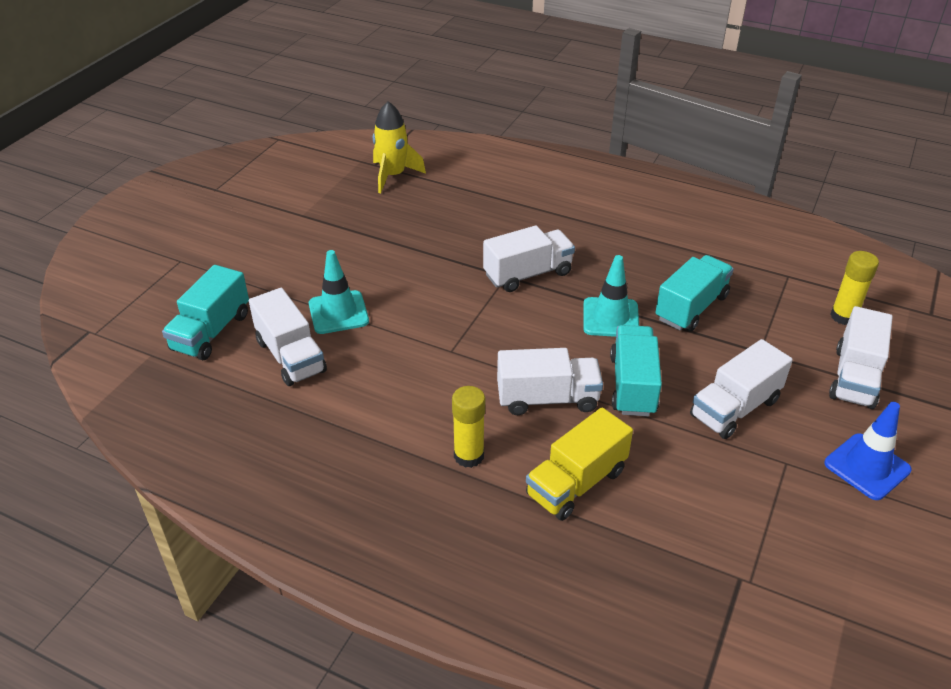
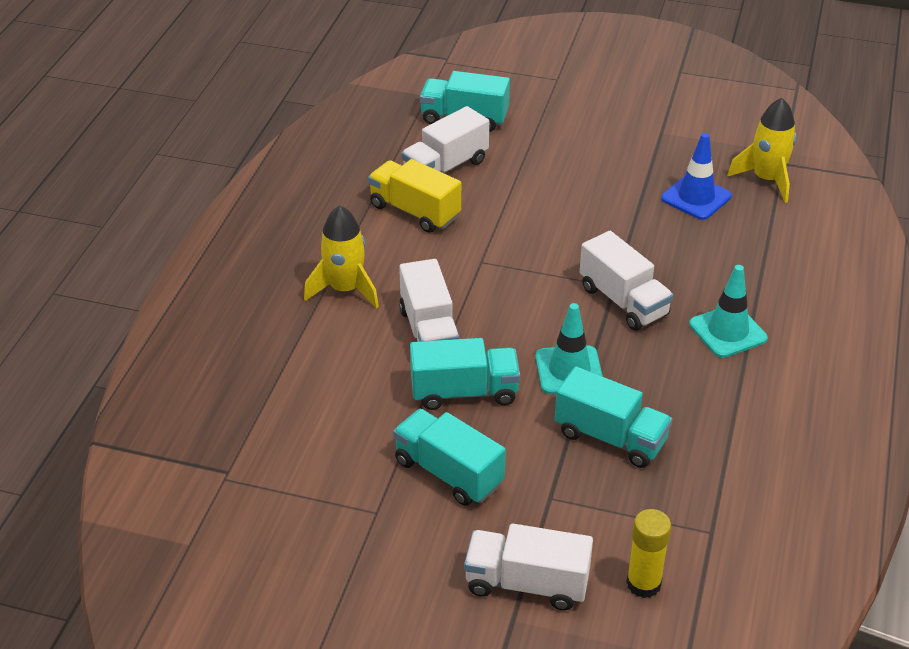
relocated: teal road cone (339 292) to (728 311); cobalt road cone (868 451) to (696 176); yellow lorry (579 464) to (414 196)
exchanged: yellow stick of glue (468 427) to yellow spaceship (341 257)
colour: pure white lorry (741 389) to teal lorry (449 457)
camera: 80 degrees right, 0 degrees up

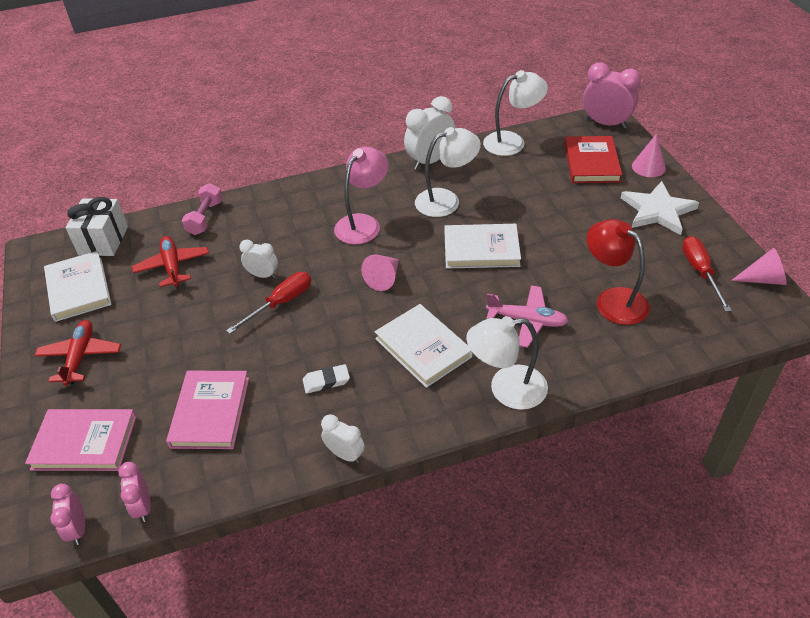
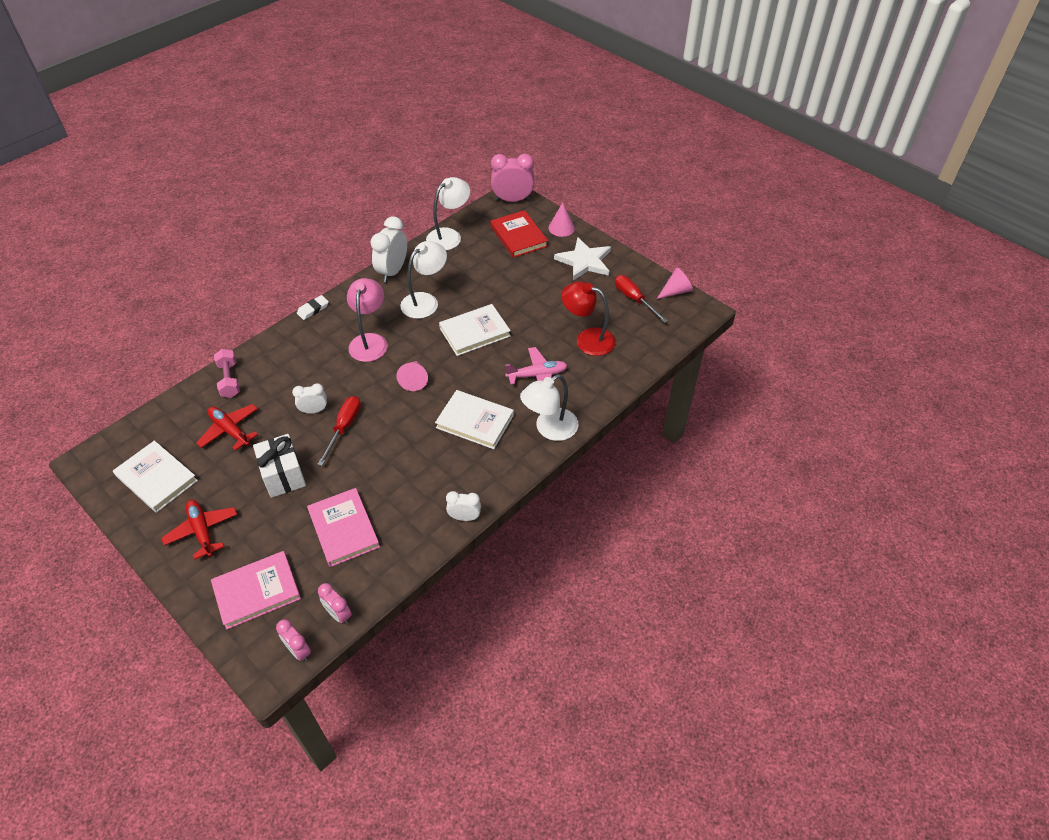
relocated: pure white gift (96 226) to (279 466); pure white gum eraser (326 379) to (313 307)
camera: 30 degrees left, 5 degrees up

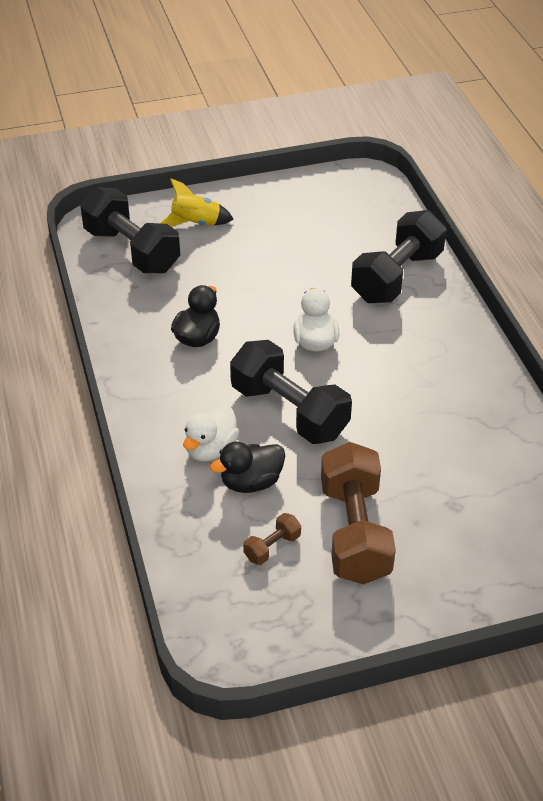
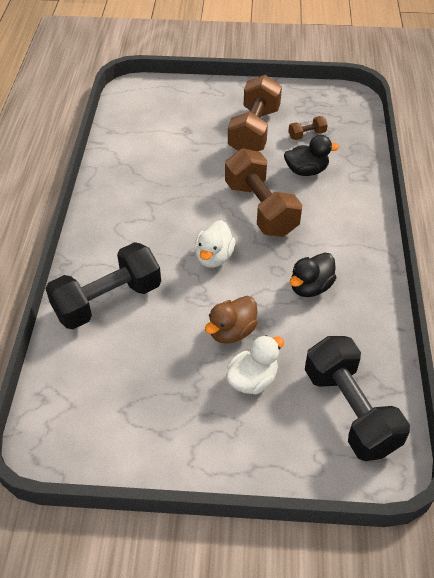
missing: yellow spaceship (197 202)
appeared: dark brown duck (231 320)
relocated: pure white duck (211 432) to (255 364)
colour: black free weight (291 392) to dark brown free weight (263 193)
camera: 160 degrees left, 5 degrees up

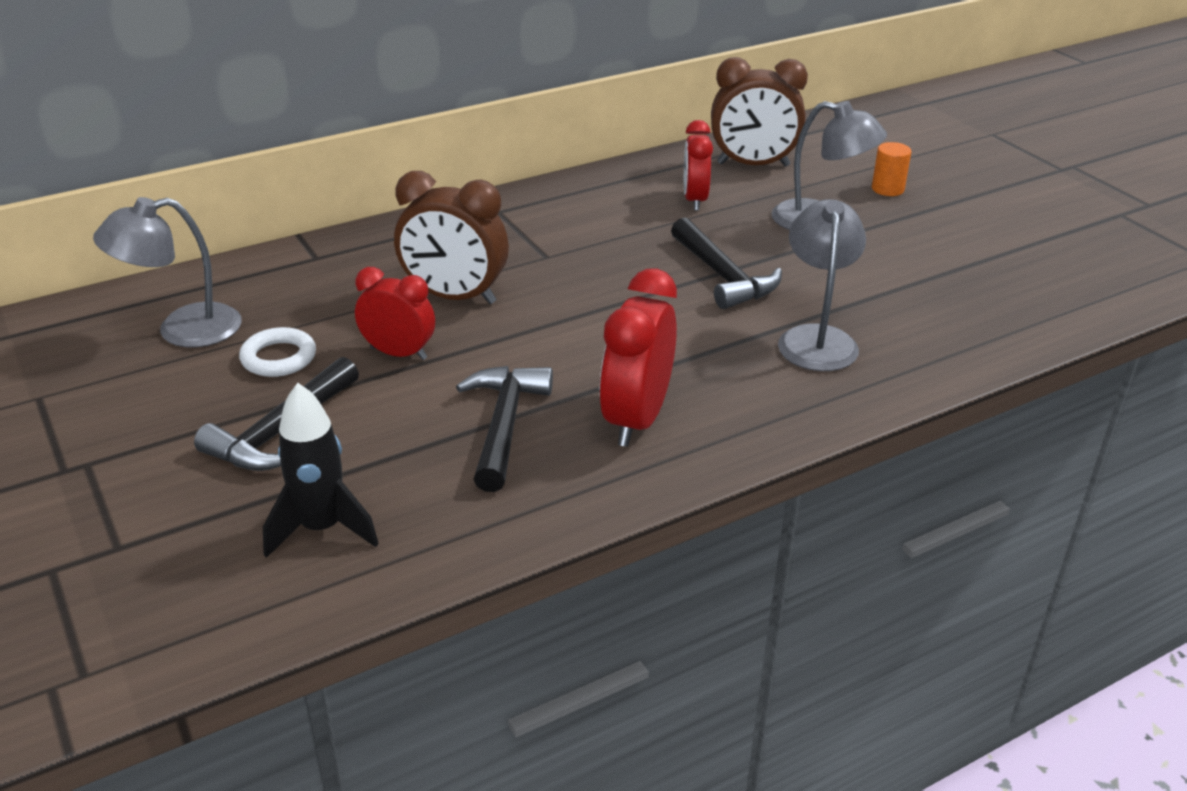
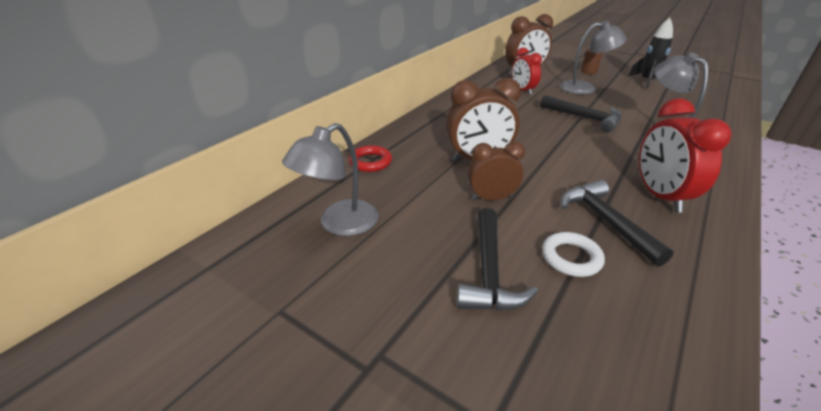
appeared: crimson hoop (370 158)
relocated: pure white hoop (277 352) to (573 254); black spaceship (321 470) to (650 53)
colour: bright orange cylinder shape (892 169) to dark brown cylinder shape (592 61); crimson alarm clock (395 313) to dark brown alarm clock (496 170)
camera: 25 degrees left, 0 degrees up

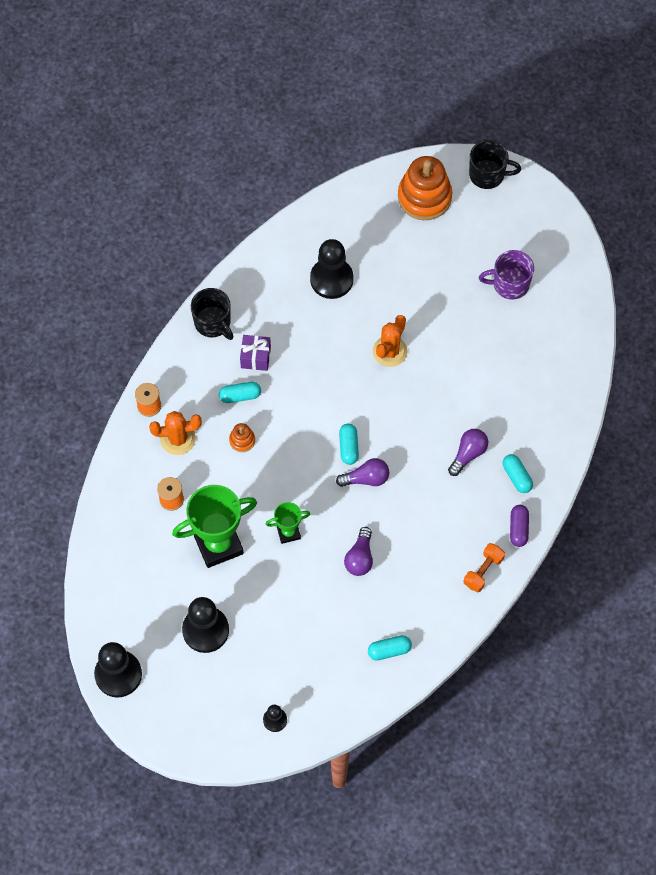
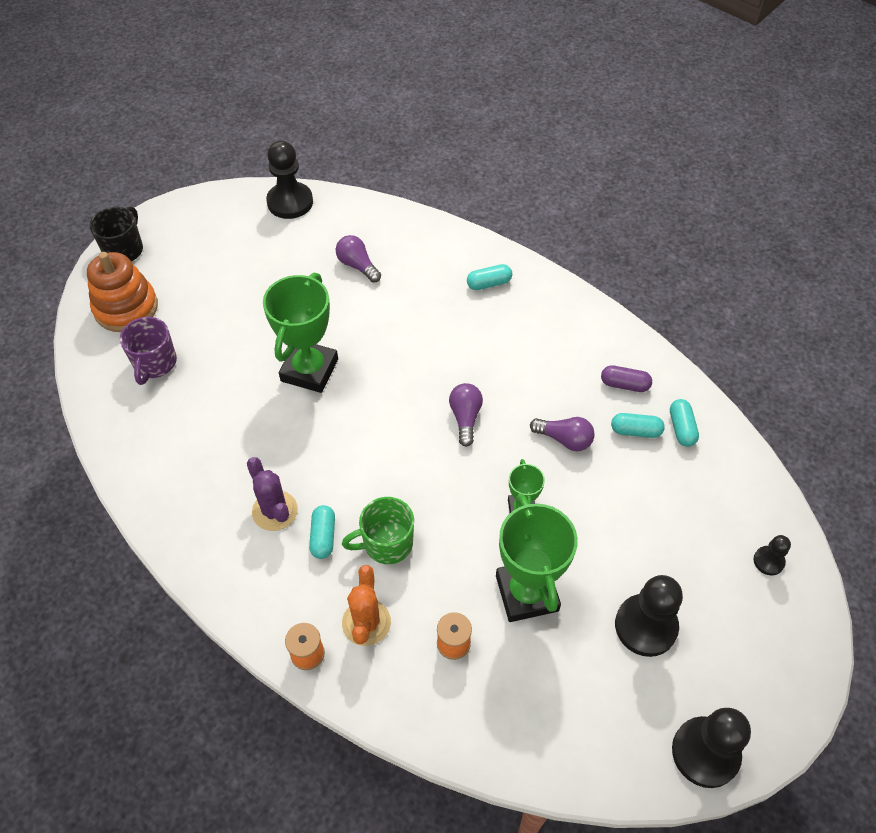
missing: black mug (212 314); bright orange free weight (484 567)
relocated: black game pawn (332 269) to (289 180); violet mug (506 275) to (148 351); teal pill (349 444) to (638 425); violet bulb (468 452) to (358 259); violet pill (519 526) to (626 378)
exchanged: bright orange saguaro cactus (390 341) to leaf-green prize cup (300 333); violet gift (255 353) to violet saguaro cactus (272 494); bright orange ring stacker (242 437) to leaf-green mug (378 530)
camera: 80 degrees left, 10 degrees down

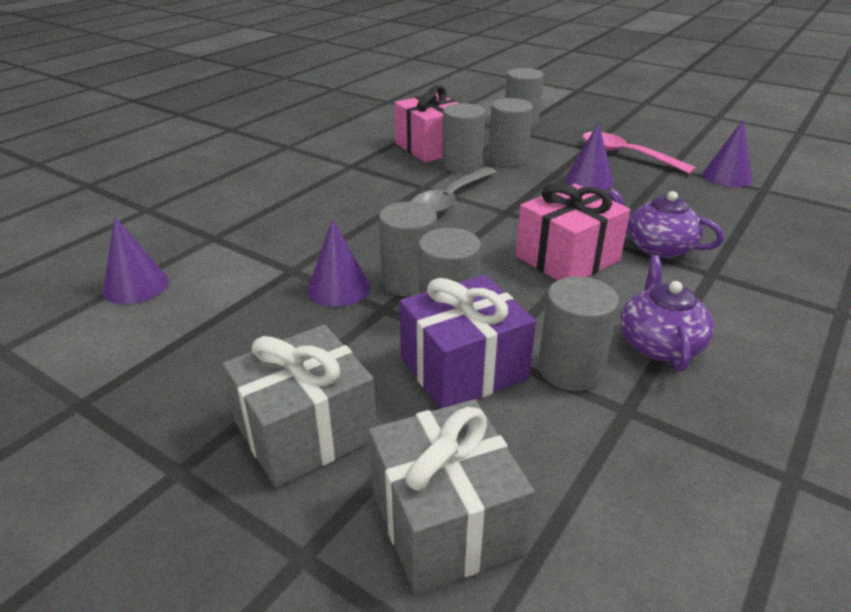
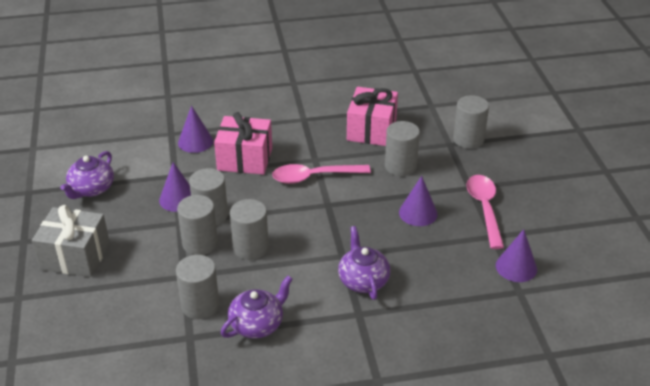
missing: violet gift (467 342); ash-grey gift (451 496)
appeared: violet teapot (87 175)
relocated: ash-grey cylinder shape (463 138) to (249 229); rose-pink gift (573 231) to (243 143); violet cone shape (136 260) to (195 129)
colour: ash-grey teaspoon (454 190) to rose-pink teaspoon (321 174)
camera: 45 degrees right, 5 degrees up

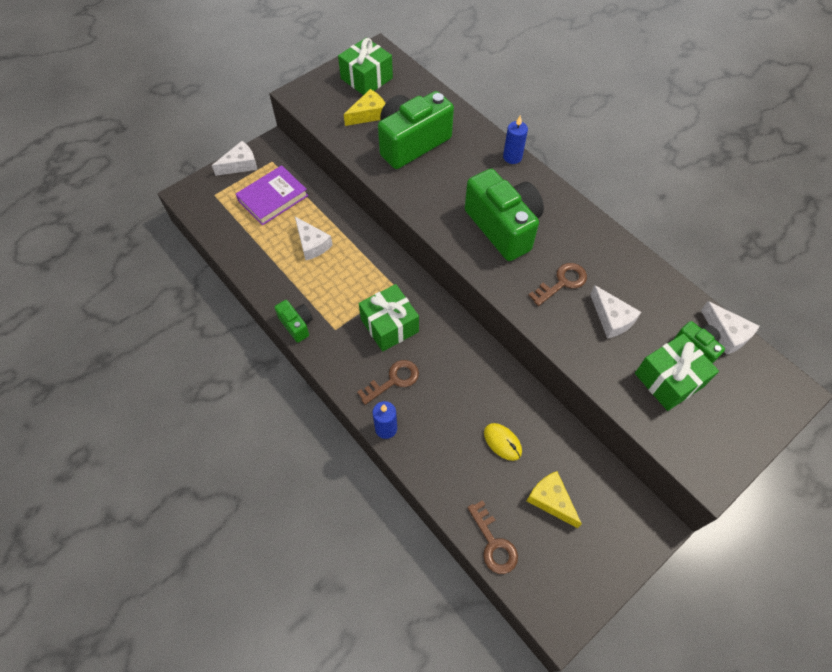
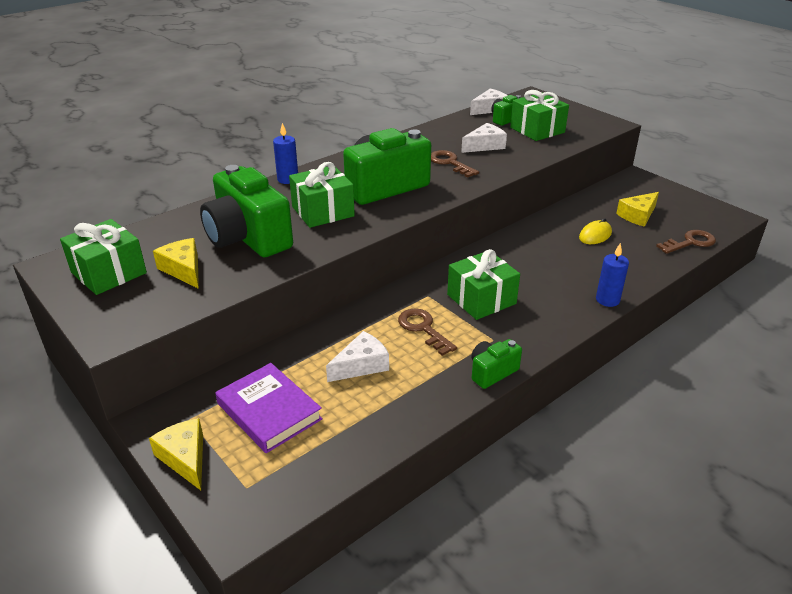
appeared: leaf-green gift (322 195)
relocated: dark brown latchkey (388 382) to (427 332)
colour: pure white piece of cheese (235 158) to yellow piece of cheese (176 454)
camera: 90 degrees left, 25 degrees down

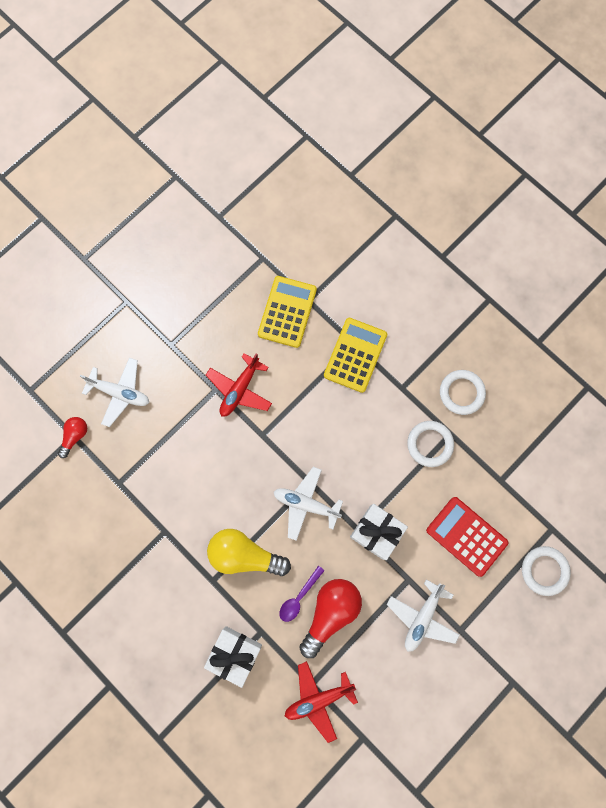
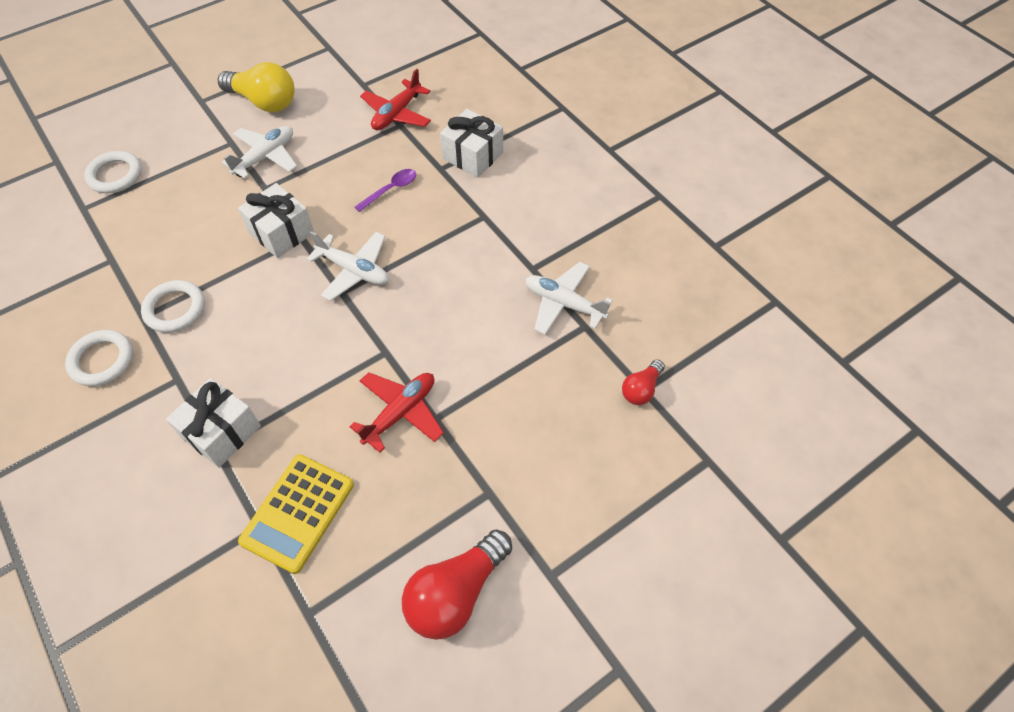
missing: crimson calculator (467 537)
relocated: pure white toy plane (114 392) to (569 298); yellow bulb (249 552) to (256 87); crimson bulb (330 618) to (457 585)
exchanged: yellow calculator (355 355) to pure white gift (213 423)
spun: crimson toy plane (321 702) = (395 99) 135 degrees clockwise
camera: 170 degrees left, 20 degrees down

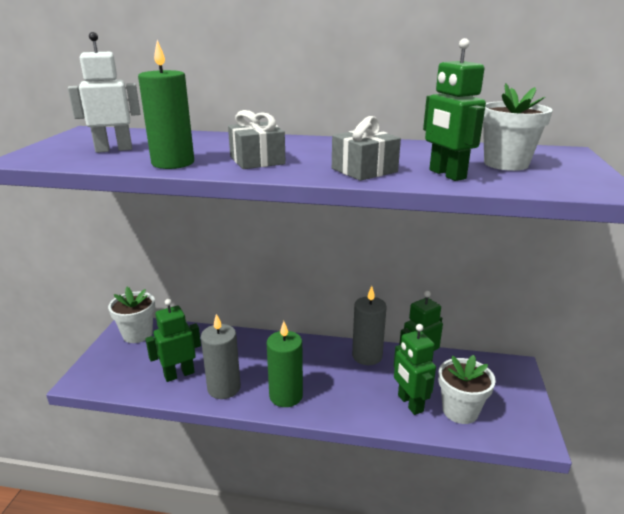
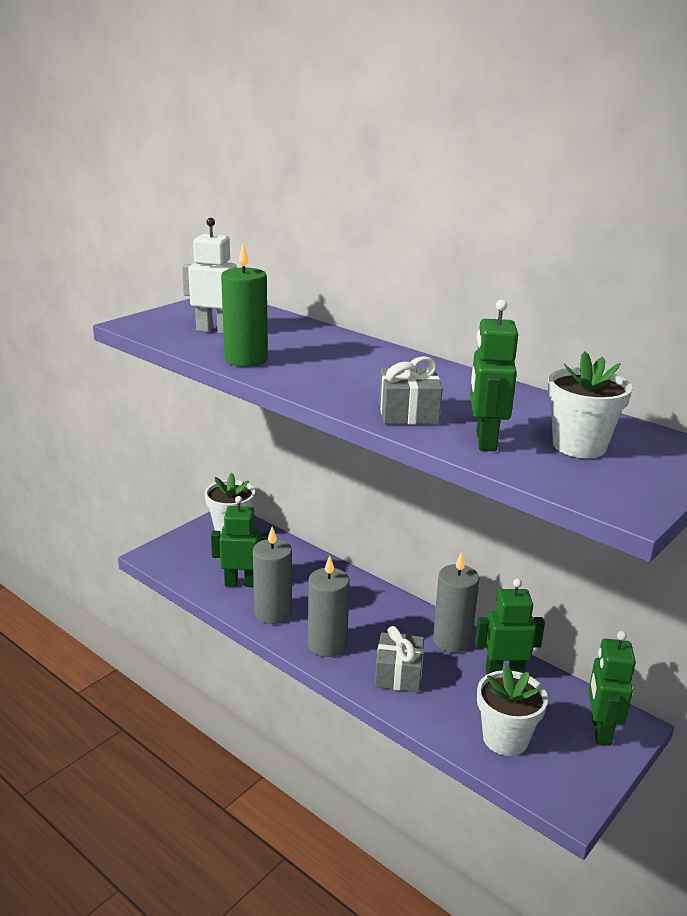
relocated: ash-grey gift (257 139) to (399 659); leaf-green robot (415 369) to (612 688)
colour: leaf-green pillar candle (285 364) to ash-grey pillar candle (329 606)
camera: 30 degrees right, 0 degrees up

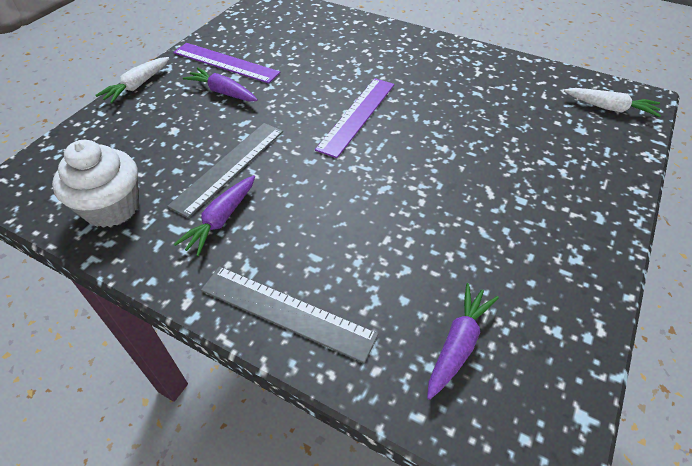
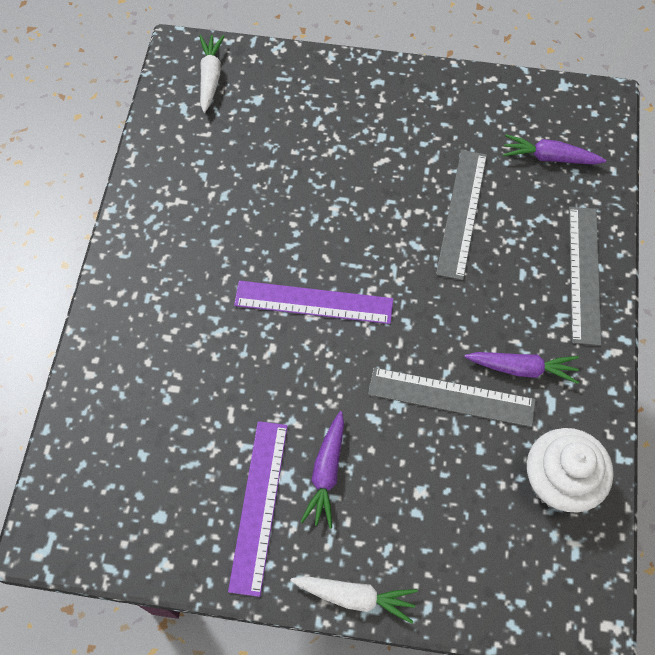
appeared: ash-grey straightedge (461 215)
camera: 110 degrees left, 15 degrees up

